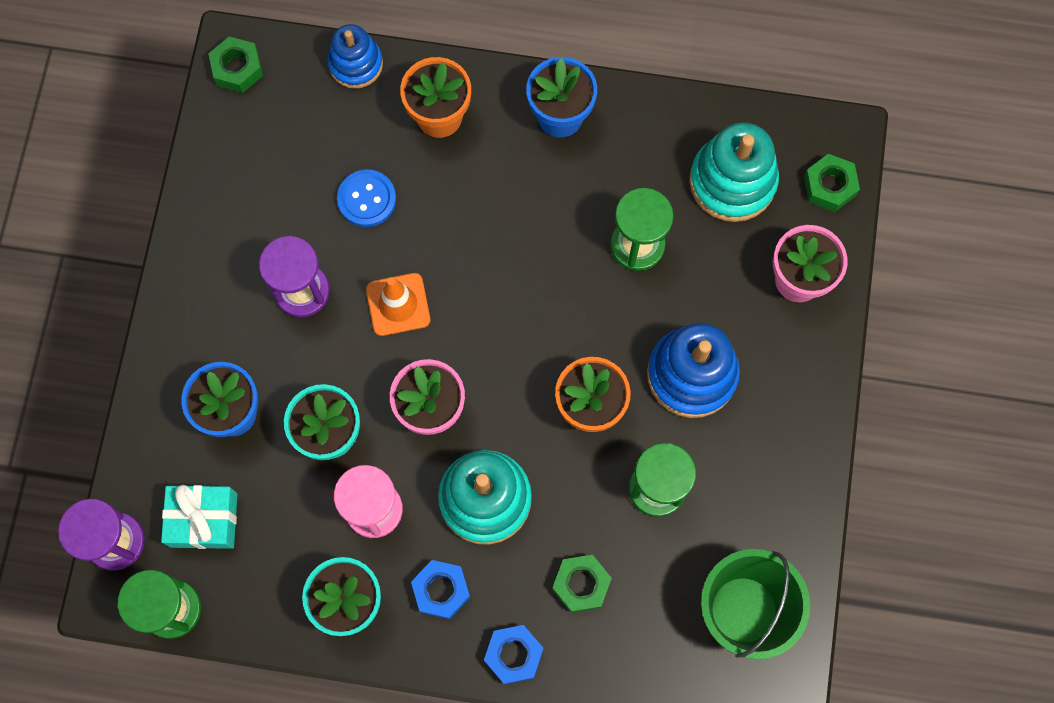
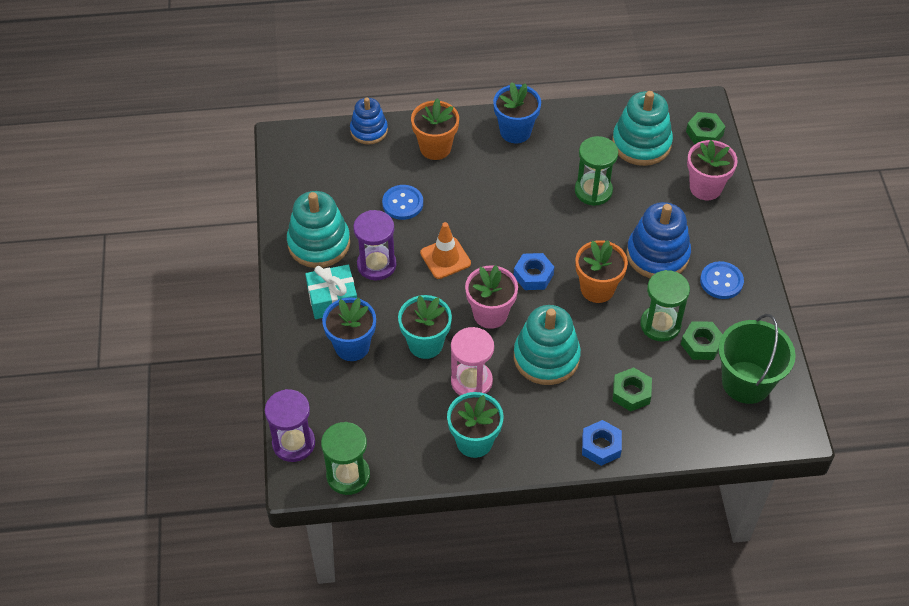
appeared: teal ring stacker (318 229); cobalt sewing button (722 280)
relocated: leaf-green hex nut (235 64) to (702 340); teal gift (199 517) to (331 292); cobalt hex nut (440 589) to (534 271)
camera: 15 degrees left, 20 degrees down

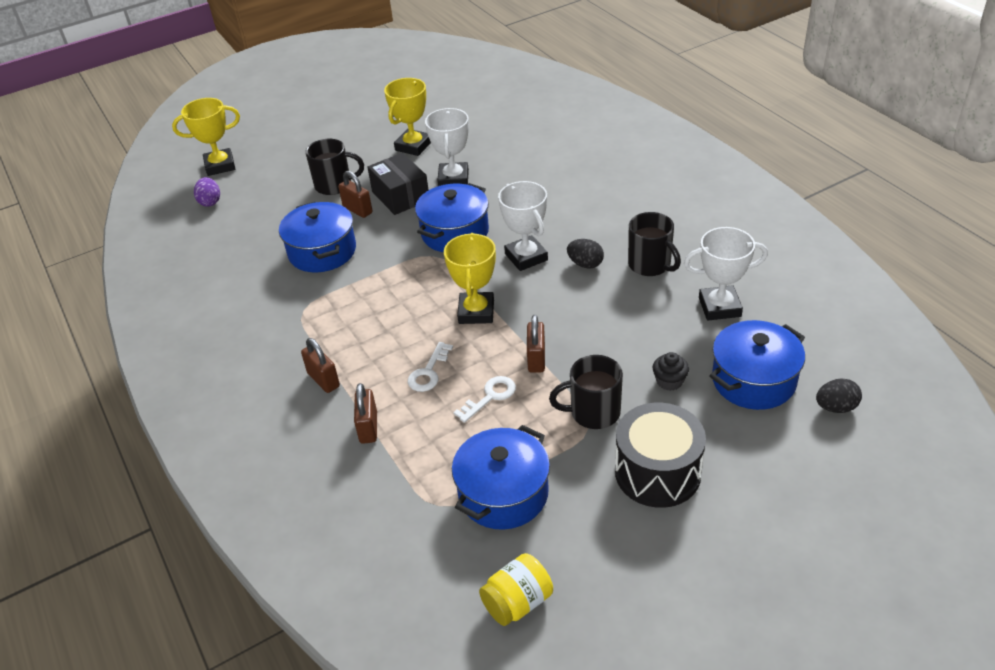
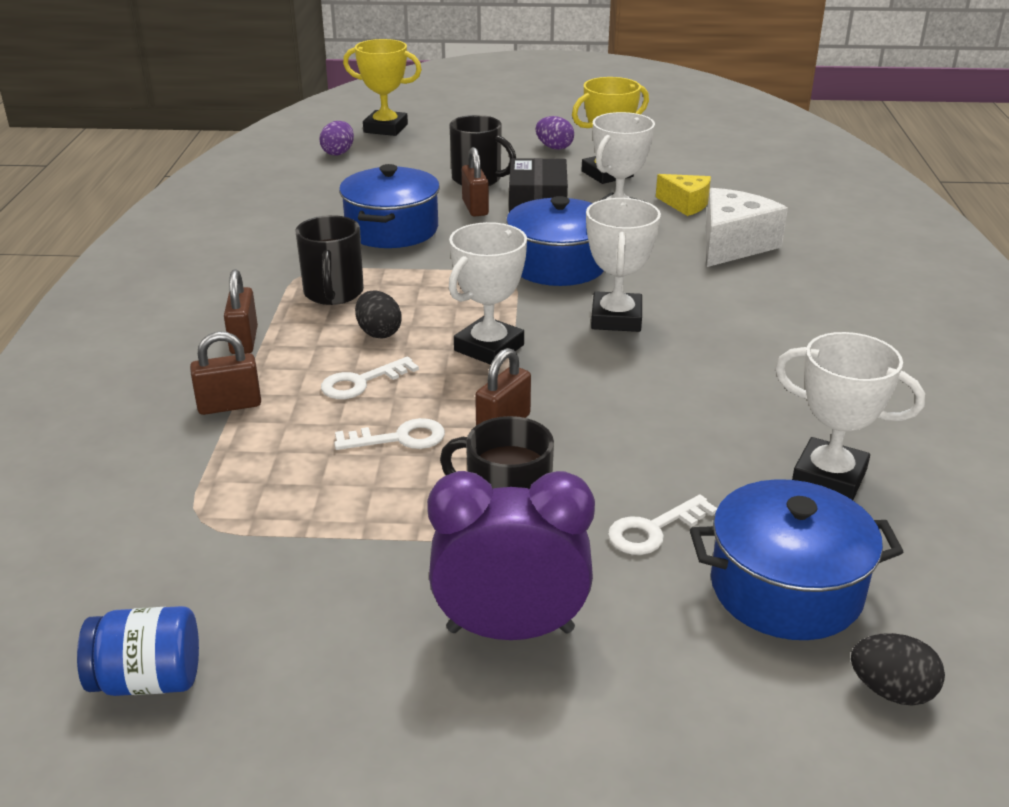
missing: cobalt pot (501 477)
appeared: violet toy egg (555 133); yellow piece of cheese (683 195); pure white piece of cheese (746 227)
relocated: black mug (654 244) to (329 260); black toy egg (585 254) to (378 315)
exchanged: black cupcake (671 371) to pure white latchkey (663 525); black snare drum (660 455) to violet alarm clock (511 555)
colour: yellow prize cup (470 278) to pure white prize cup (488 293); yellow jar (516 589) to cobalt jar (138 651)
spun: dark brown padlock (365 413) = (225 373) 45 degrees clockwise
camera: 30 degrees right, 10 degrees down

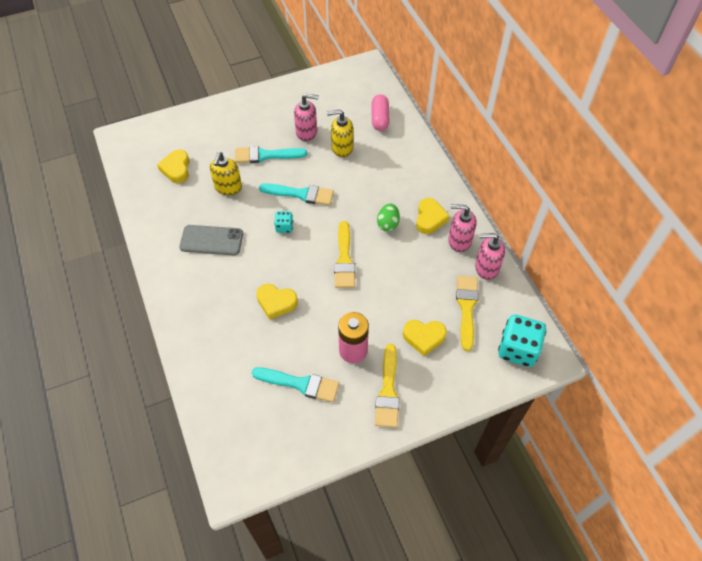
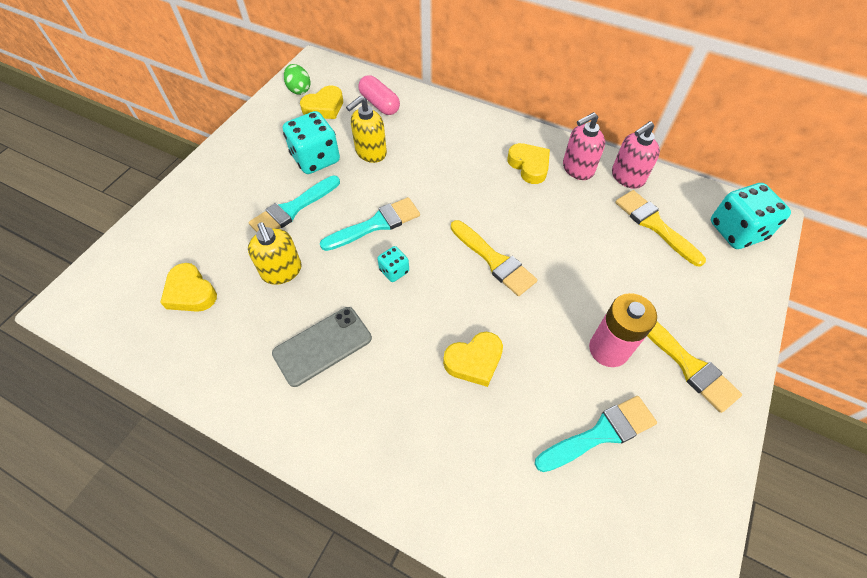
relocated: leaf-green toy egg (388 217) to (297 79); yellow love heart (425 338) to (321 102)
exchanged: rose-pink soap pump (306 117) to teal game die (311 142)
camera: 40 degrees left, 0 degrees up

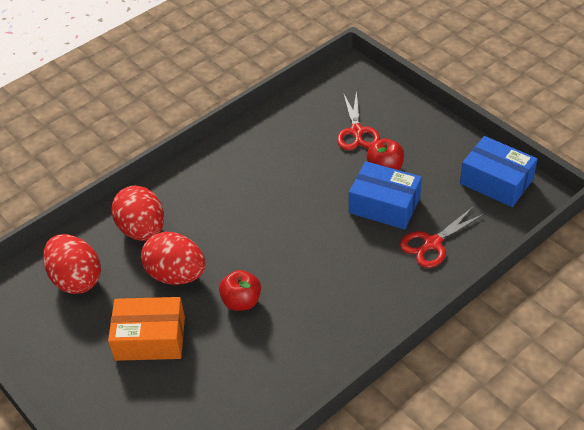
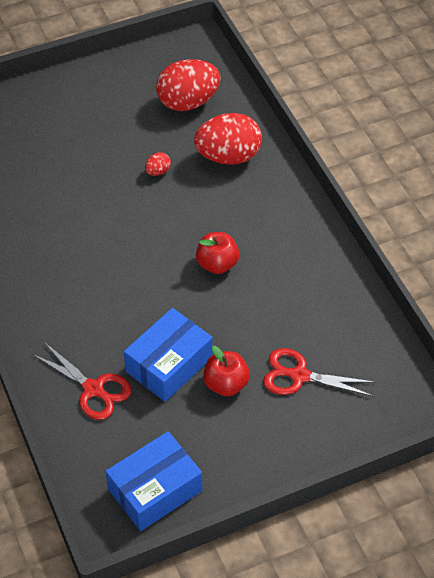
missing: bright orange parcel (146 329)
relocated: crimson toy apple (240 290) to (217 253)
spun: crimson scissors (442 237) = (82 381) 150 degrees clockwise
size: crimson toy egg (173 258) = (158 164) x0.42
camera: 105 degrees right, 5 degrees up

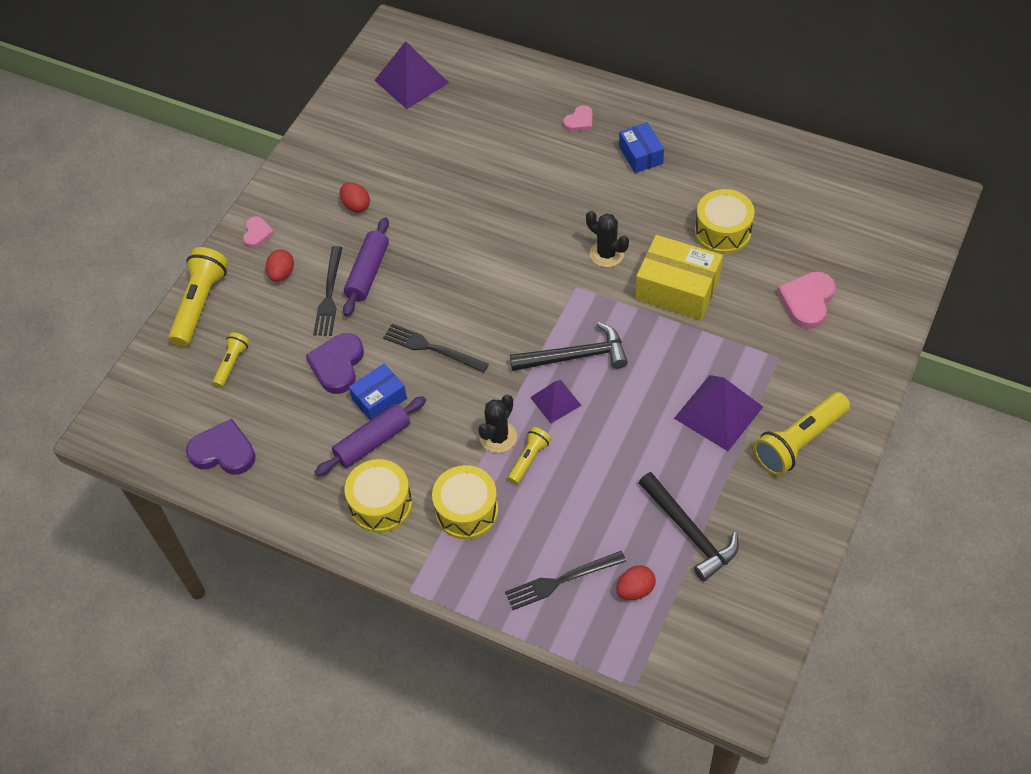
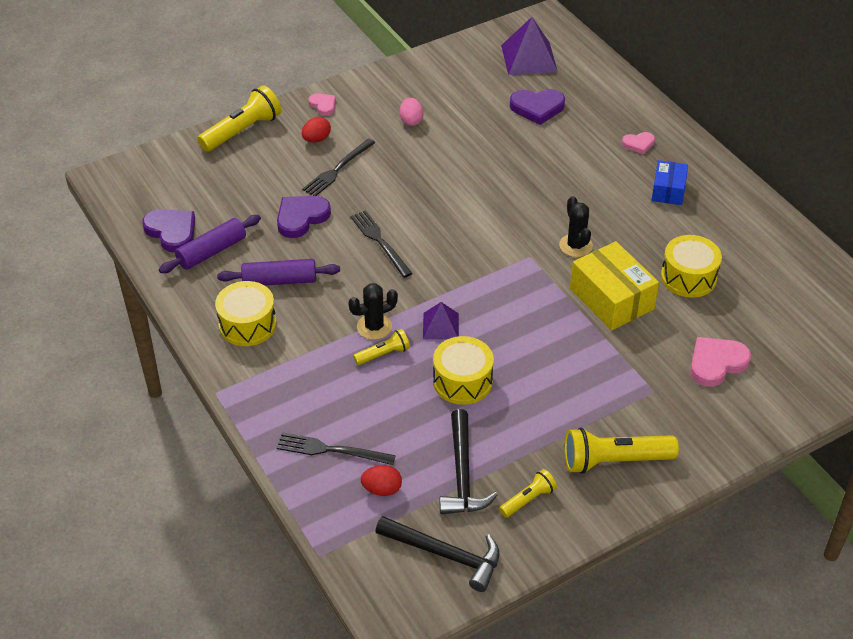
missing: cobalt parcel (378 392); violet solid pyramid (718 413)
appeared: violet love heart (537 107)
relocated: violet rolling pin (366 266) to (210 244); black hammer (569 346) to (437 554); yellow pocket torch (231 360) to (528 493); yellow snare drum (465 502) to (463 370)
colour: crimson toy egg (355 197) to rose-pink toy egg (412 112)
spun: rose-pink love heart (259 232) = (322 105) 75 degrees counterclockwise
camera: 30 degrees right, 10 degrees down

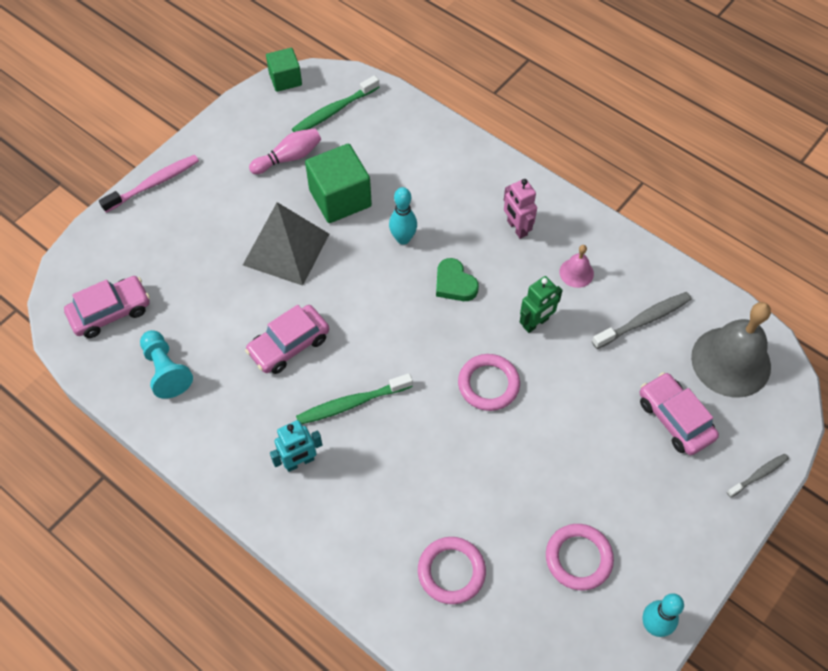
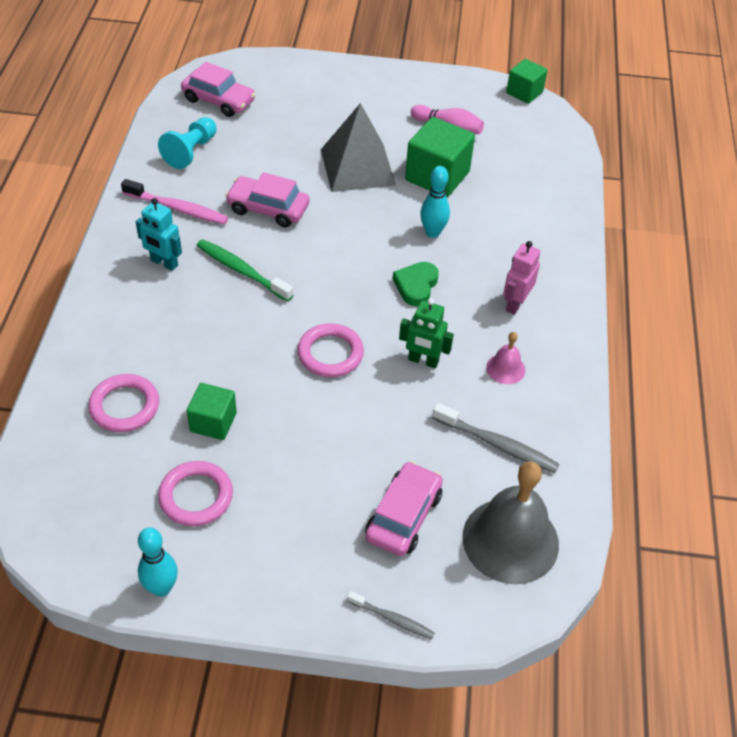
missing: leaf-green dental brush (335 103)
appeared: leaf-green solid cube (212 411)
relocated: rose-pink dental brush (149 184) to (174 202)
camera: 55 degrees right, 10 degrees down

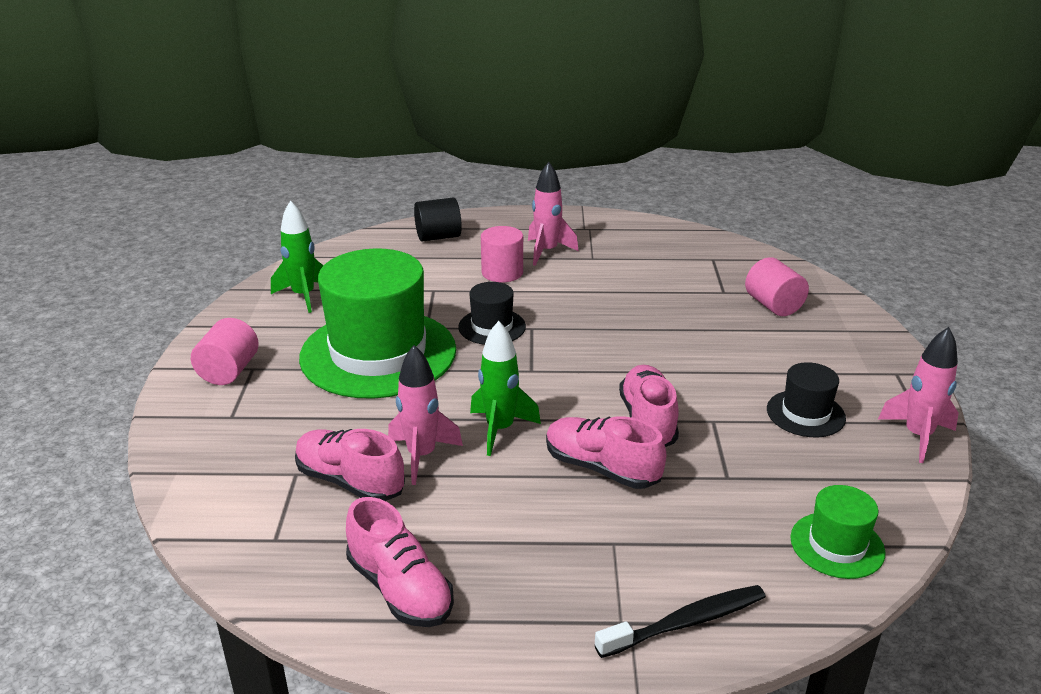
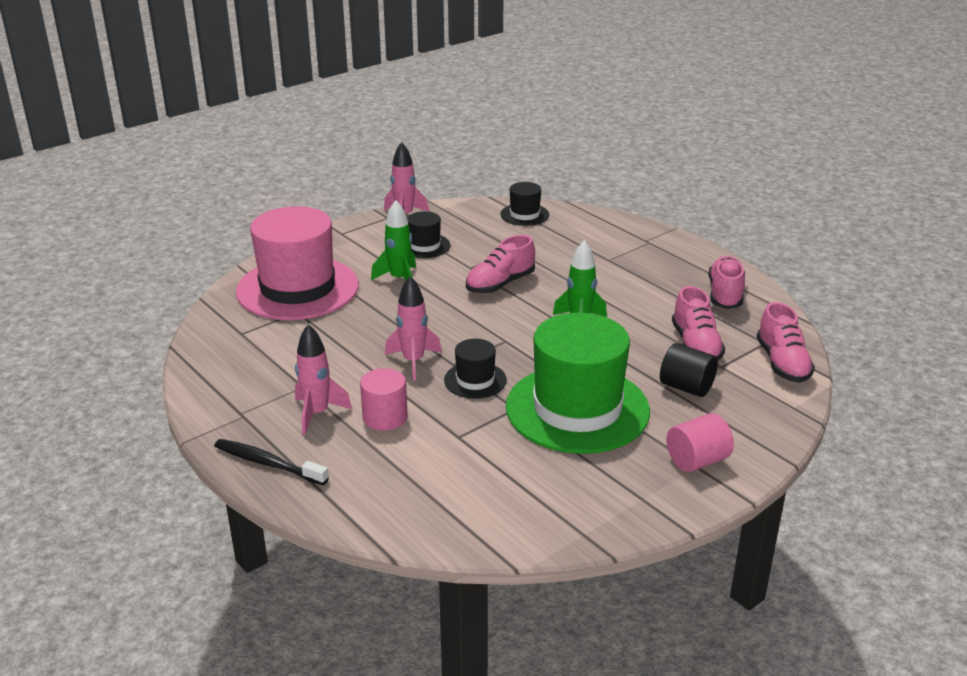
relocated: black cylinder shape (438 219) to (689 370); leaf-green spaceship (297 256) to (393 240); rose-pink spaceship (425 415) to (413 328); rose-pink sneaker (606 452) to (786 342); black dental brush (680 621) to (271 462)
exchanged: rose-pink cylinder shape (777 286) to rose-pink top hat (297 263)
colour: leaf-green top hat (837 532) to black top hat (525 204)
camera: 130 degrees left, 0 degrees up

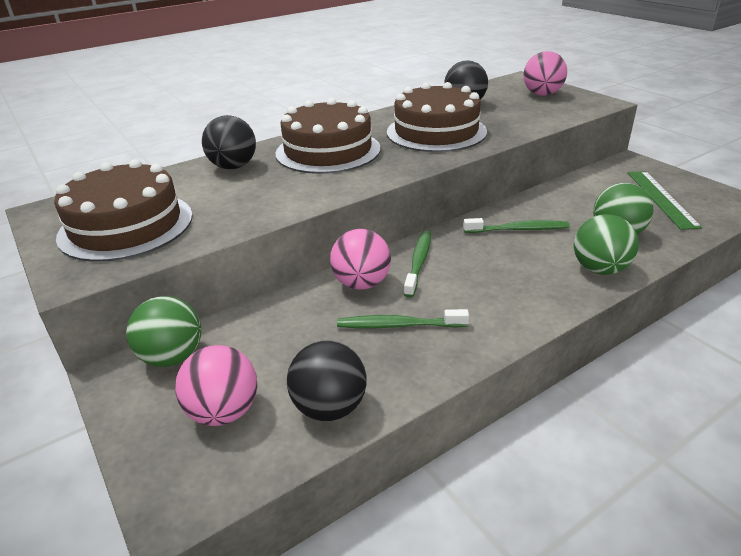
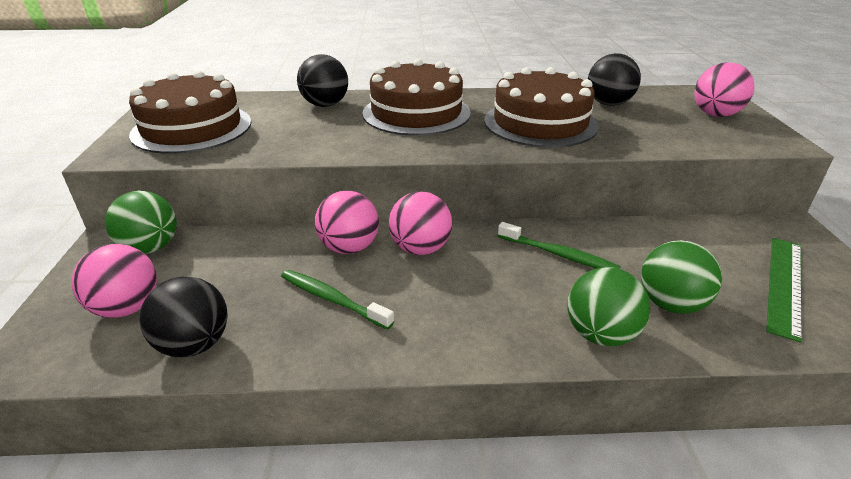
exchanged: leaf-green dental brush (417 264) to rose-pink ball (420 223)
camera: 30 degrees right, 0 degrees up

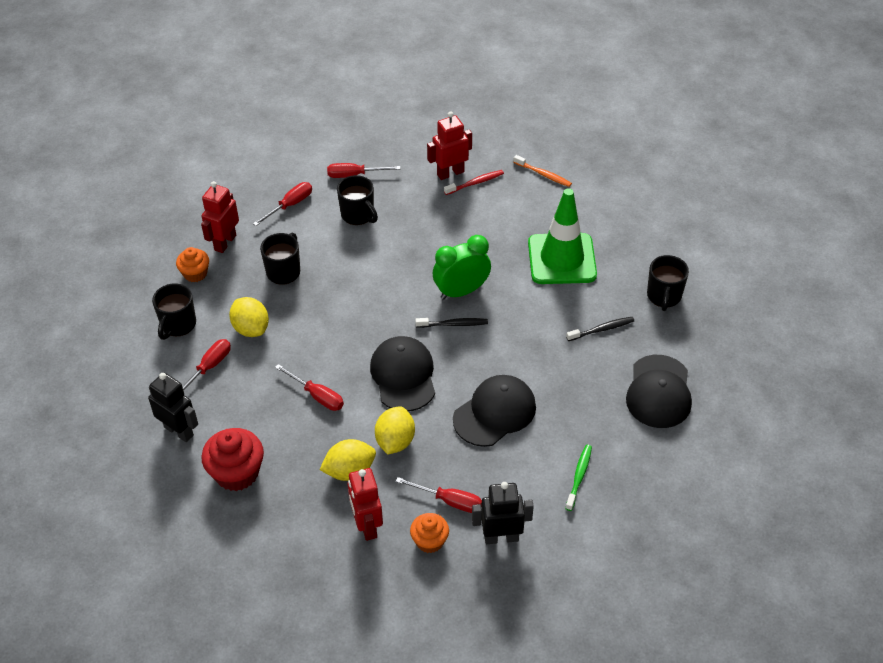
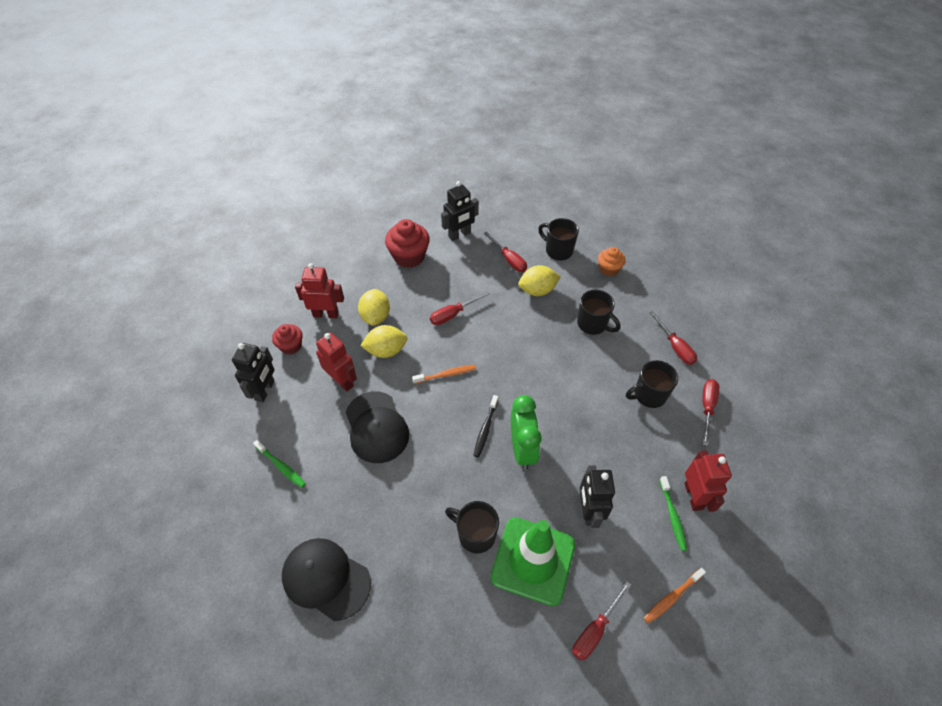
missing: black dental brush (600 329)
appeared: black robot (597 497)
relocated: crimson robot (220 217) to (336 362); black mug (668 283) to (472 527); crimson flat screwdriver (439 495) to (602 621)
exchanged: black peaked cap (402 373) to bright orange dental brush (444 374)
colour: crimson dental brush (474 182) to leaf-green dental brush (673 513); bright orange cupcake (429 533) to crimson cupcake (287 339)
spun: yellow toy lemon (395 430) = (383 341) 45 degrees counterclockwise
camera: 110 degrees right, 5 degrees up

